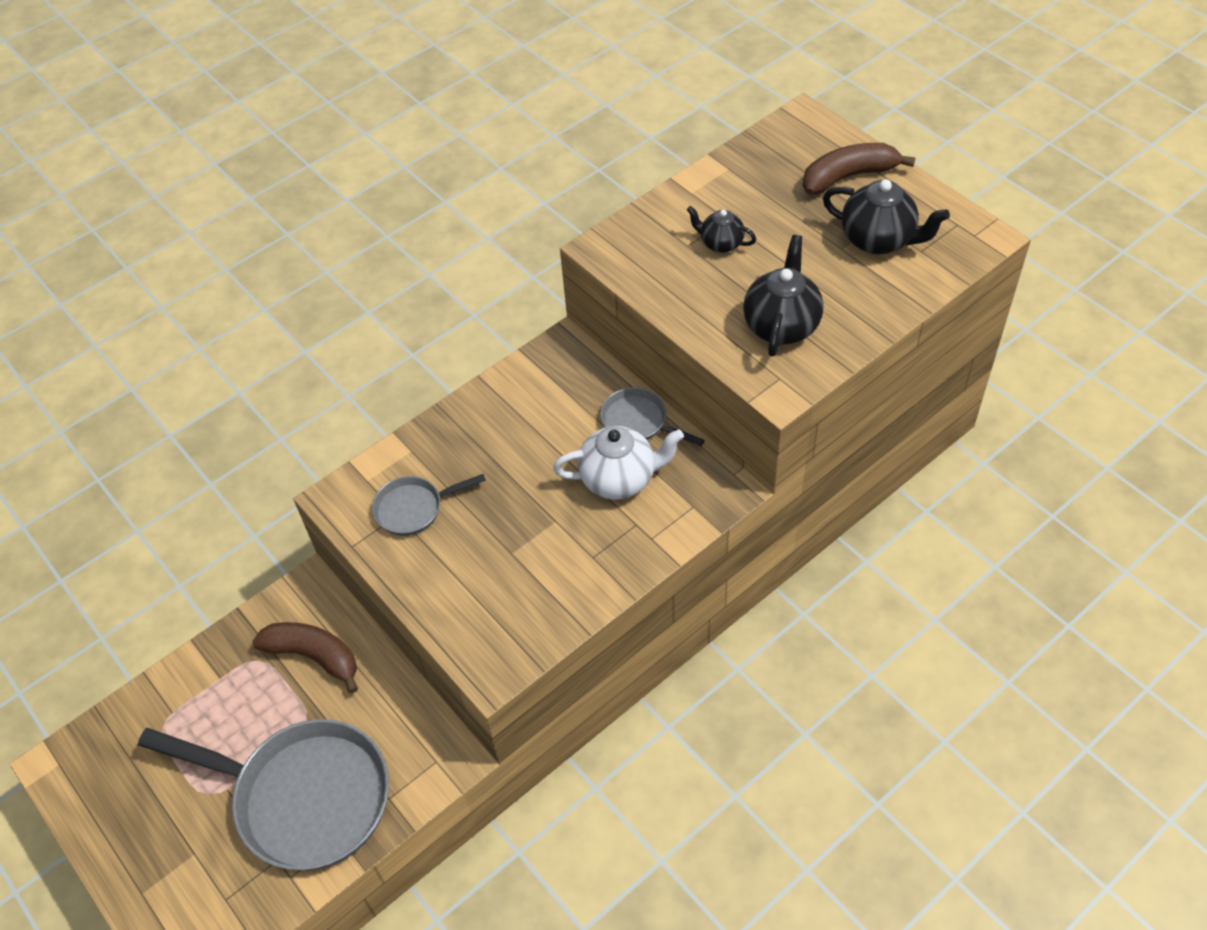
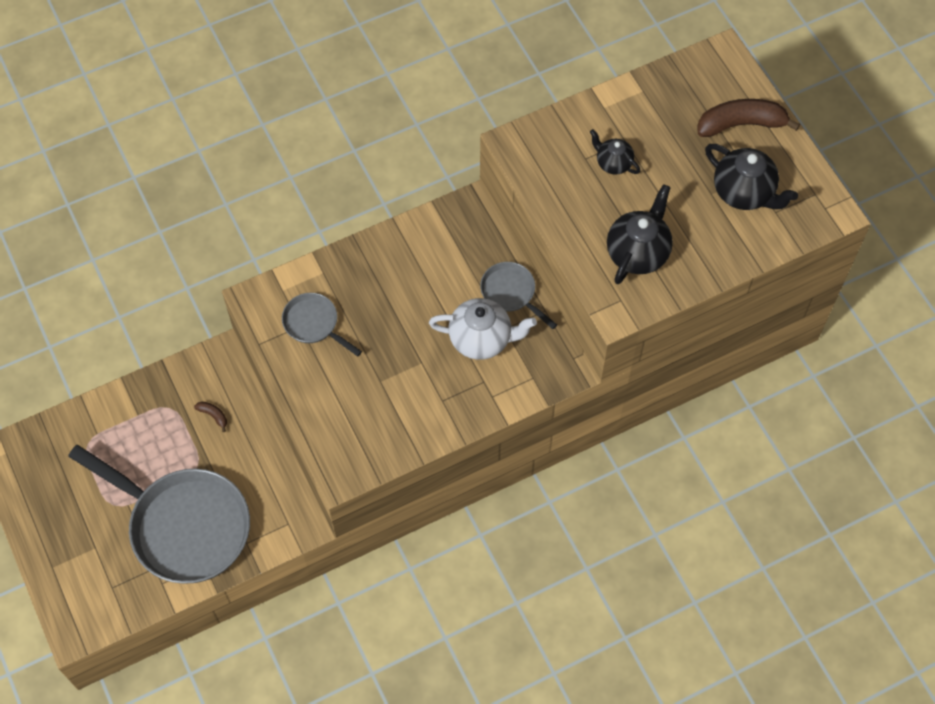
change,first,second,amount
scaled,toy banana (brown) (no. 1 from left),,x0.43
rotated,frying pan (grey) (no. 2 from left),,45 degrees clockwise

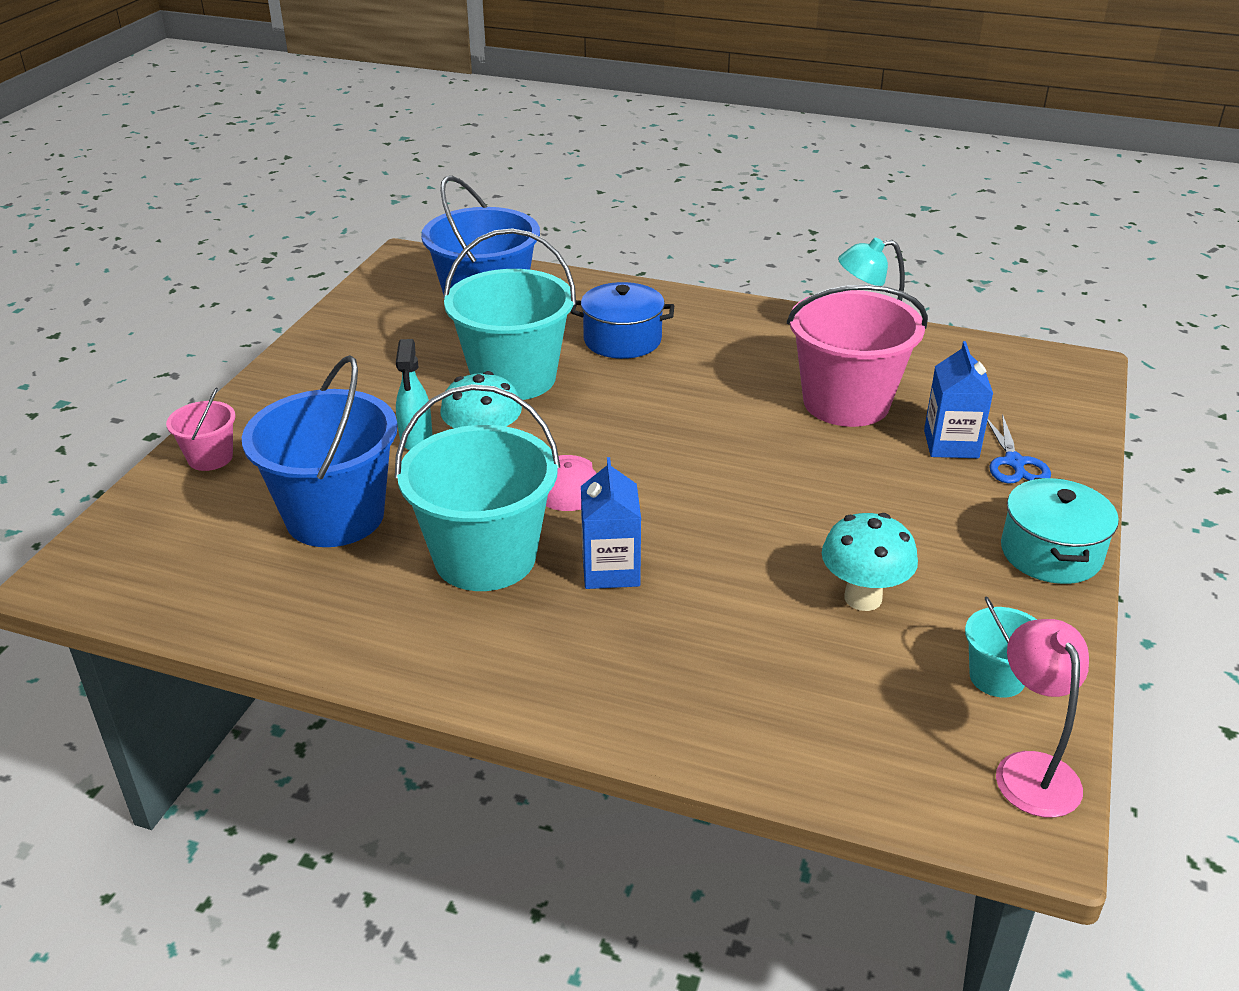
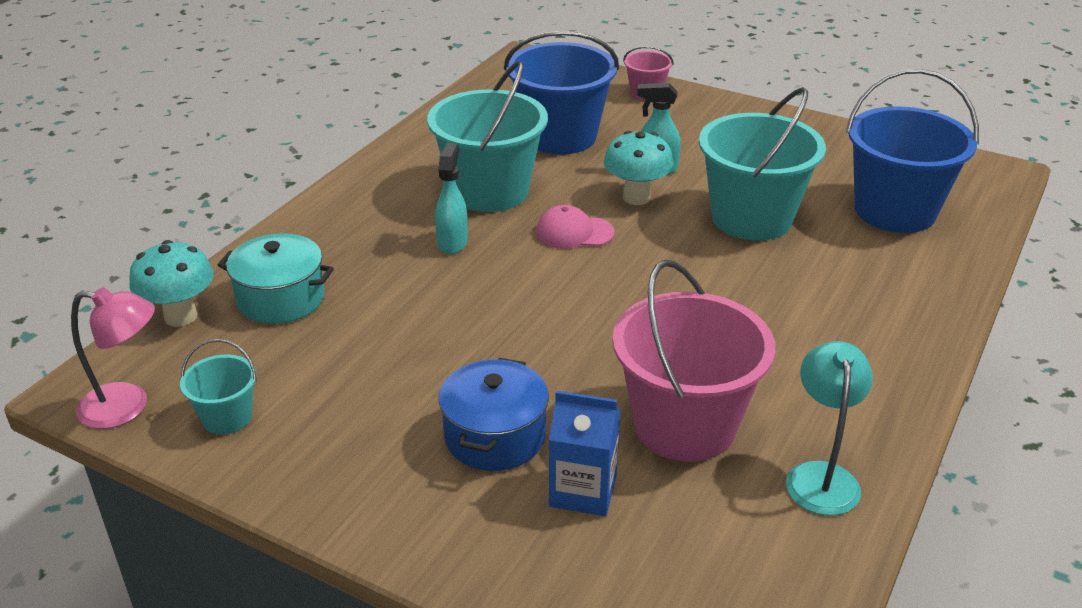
change,first,second,amount
shifted,cooking pot (blue),,
swapped,carton (blue) (no. 1 from left),sprayer (turquoise) (no. 1 from left),
shifted,mushroom (turquoise) (no. 2 from left in the first image),mushroom (turquoise) (no. 1 from left),
gone,scissors (blue),,
shifted,cooking pot (turquoise),,

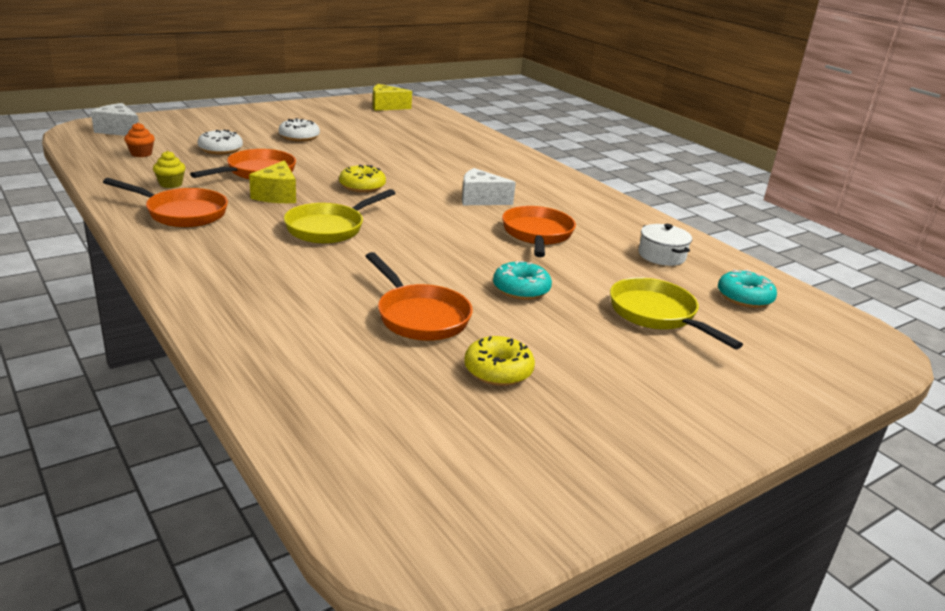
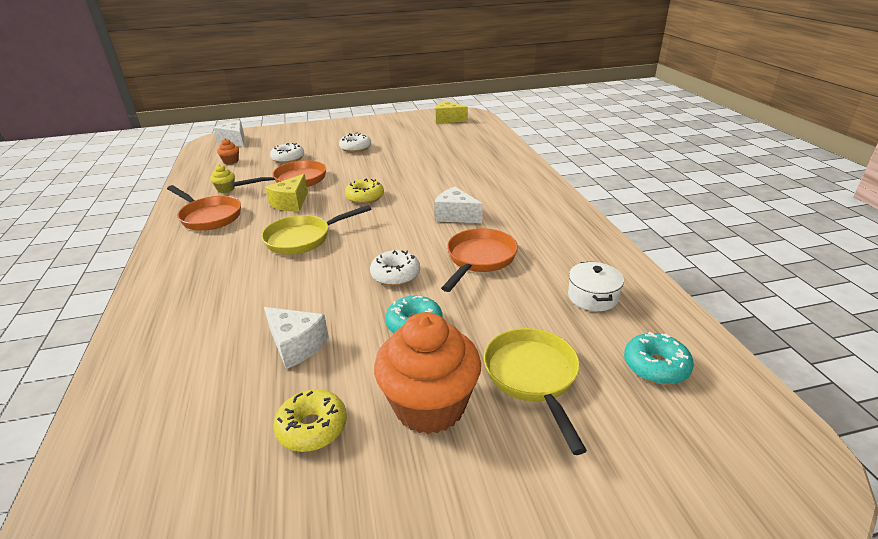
change,first,second,amount
swapped,frying pan (orange-coloured) (no. 3 from left),cheese (white) (no. 2 from left),
new,,doughnut (white) (no. 3 from left),
new,,muffin (orange-coloured) (no. 2 from left),

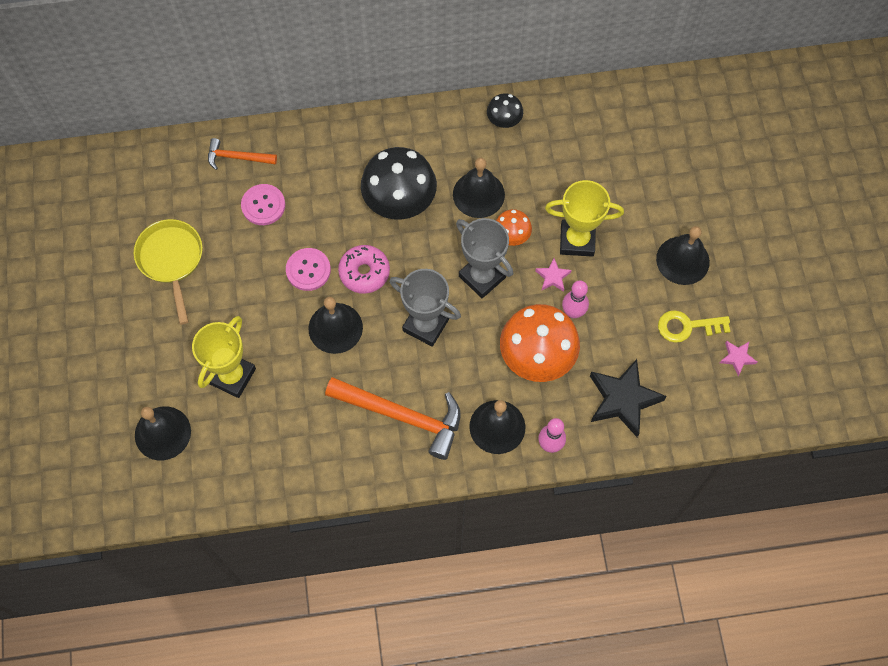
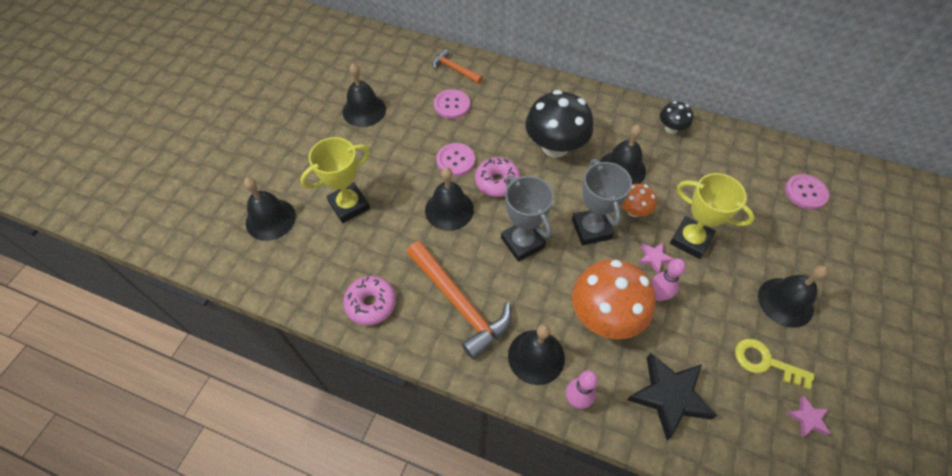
change,first,second,amount
swapped,frying pan (yellow),hand bell (jet-black) (no. 2 from left),
new,,doughnut (rose-pink) (no. 1 from left),
new,,shirt button (rose-pink) (no. 3 from left),

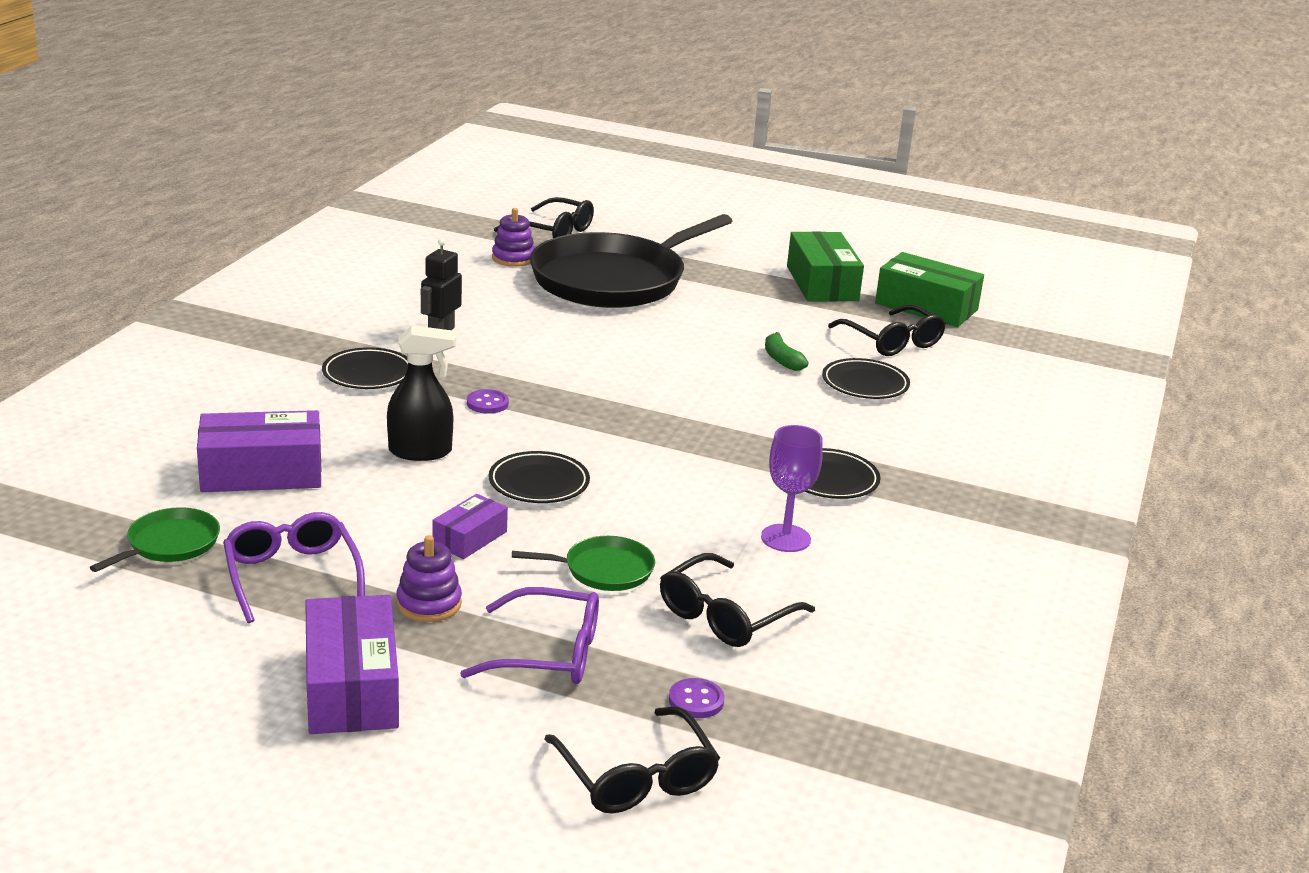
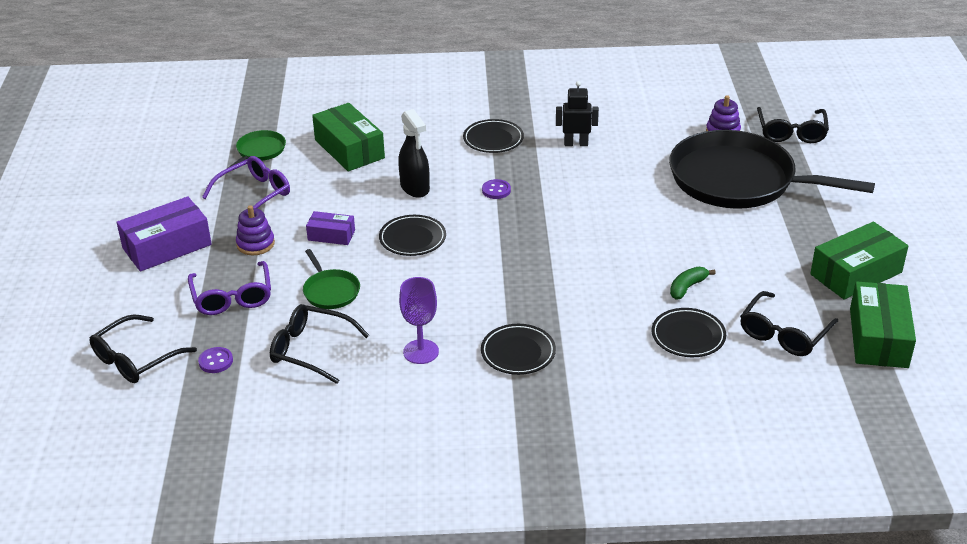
change,first,second,amount
rotated,frying pan (green) (no. 1 from left),,75 degrees counterclockwise
repainted,package (royal purple) (no. 1 from left),package (green) (no. 1 from left),

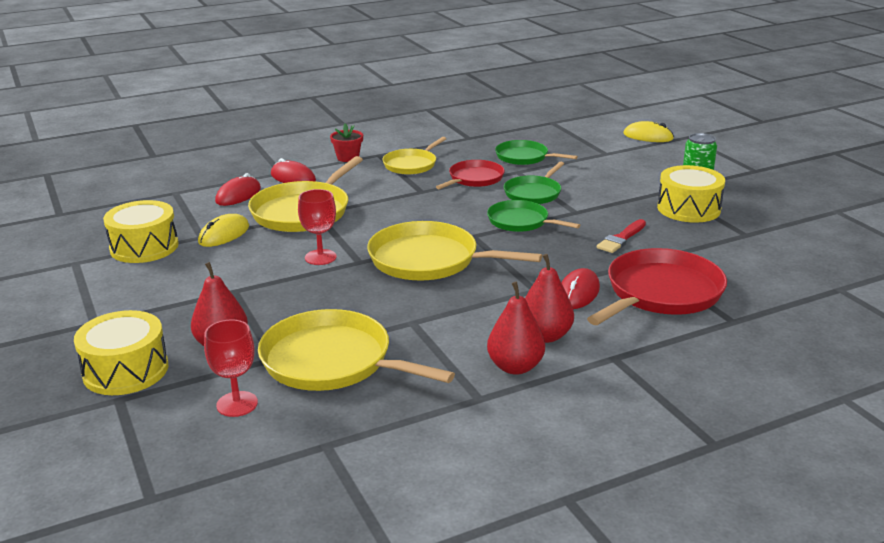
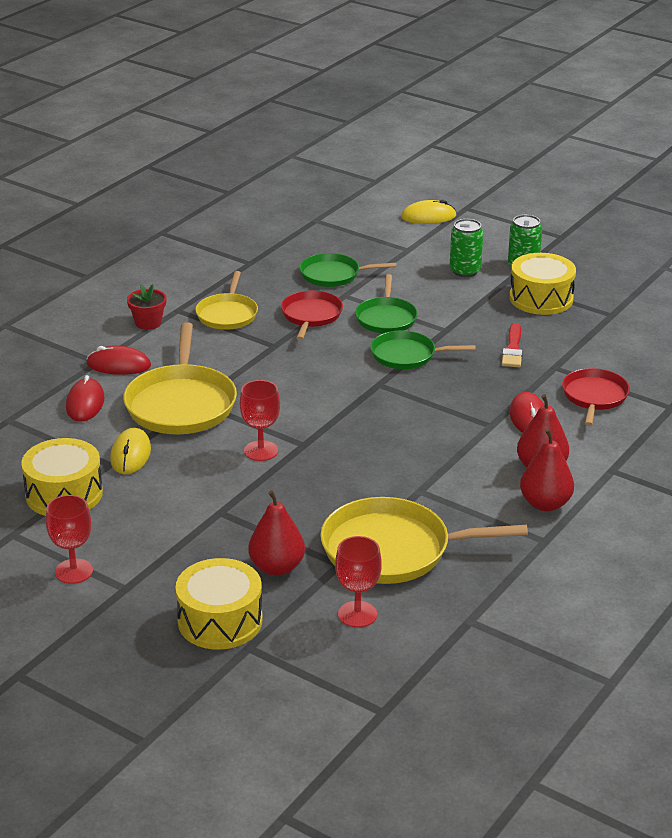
change,first,second,amount
gone,frying pan (yellow) (no. 4 from left),,
scaled,frying pan (red) (no. 2 from left),,x0.60
new,,goblet (red) (no. 1 from left),
new,,can (green) (no. 1 from left),

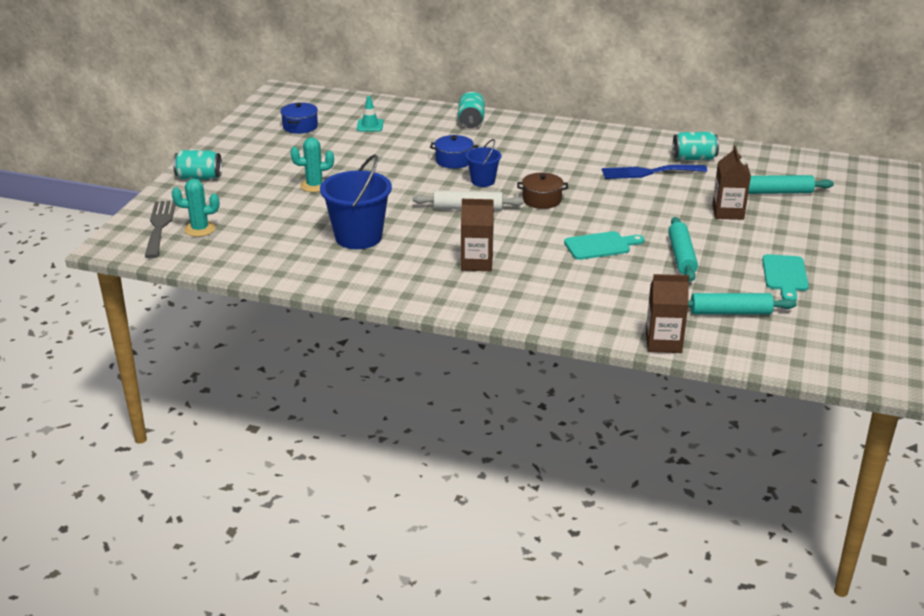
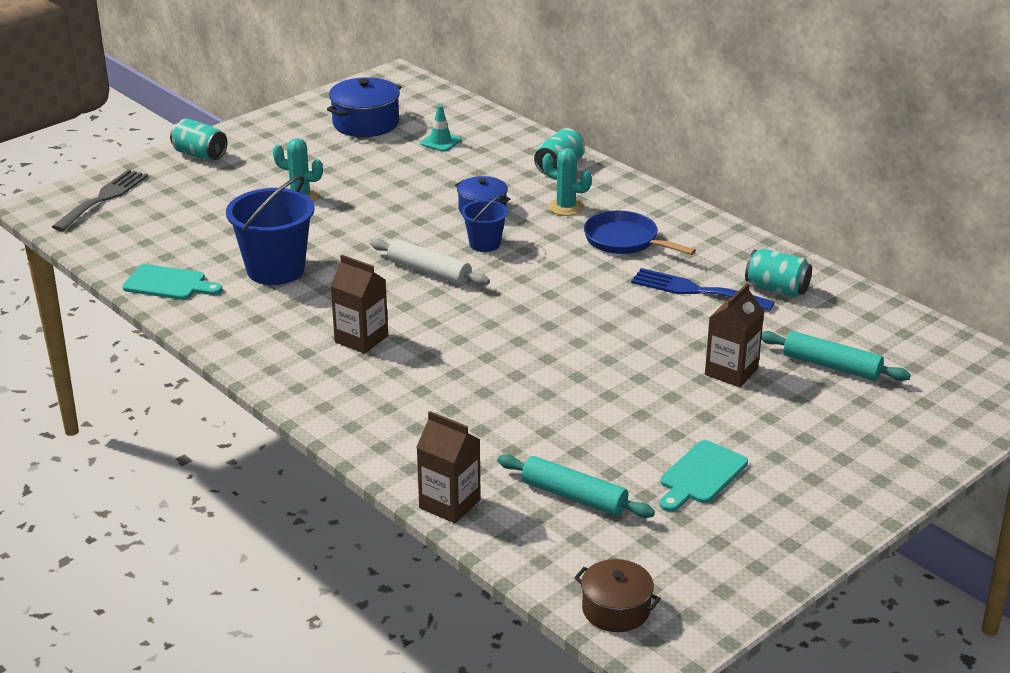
change,first,second,amount
shifted,cactus (turquoise) (no. 1 from left in the first image),cactus (turquoise) (no. 2 from left),
scaled,cooking pot (blue) (no. 1 from left),,x1.53
shifted,cooking pot (brown),,
shifted,cutting board (turquoise) (no. 1 from left),,
gone,rolling pin (turquoise) (no. 1 from left),,
new,,frying pan (blue),

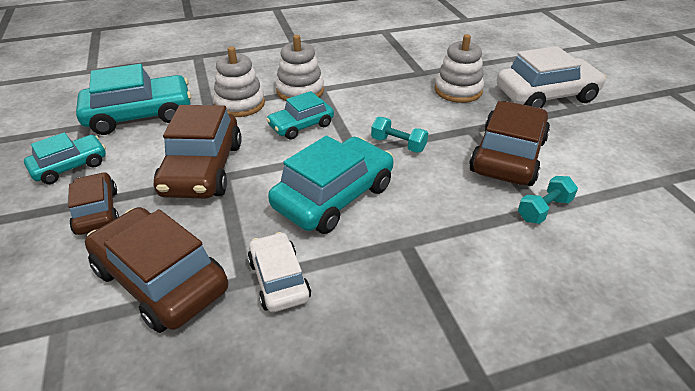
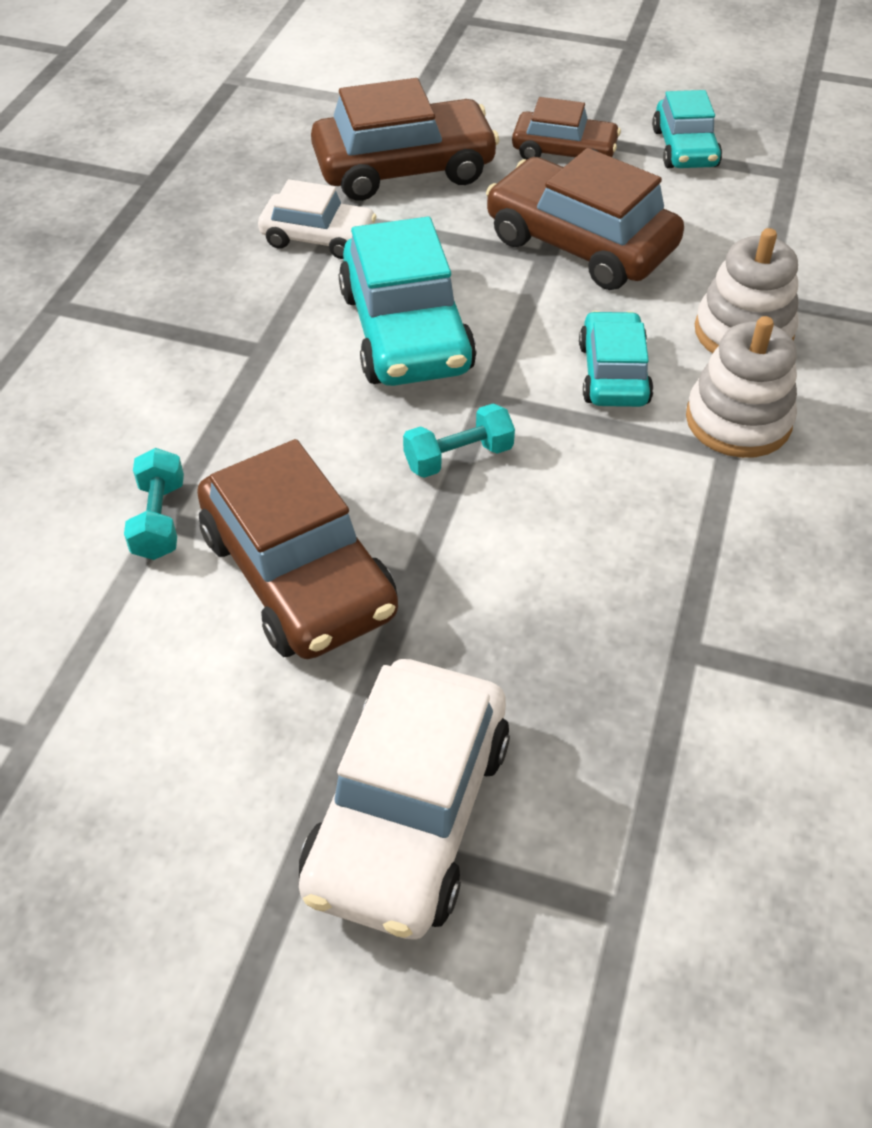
change,first,second,amount
gone,automobile (turquoise) (no. 2 from left),,
gone,stacking rings (white) (no. 3 from left),,

